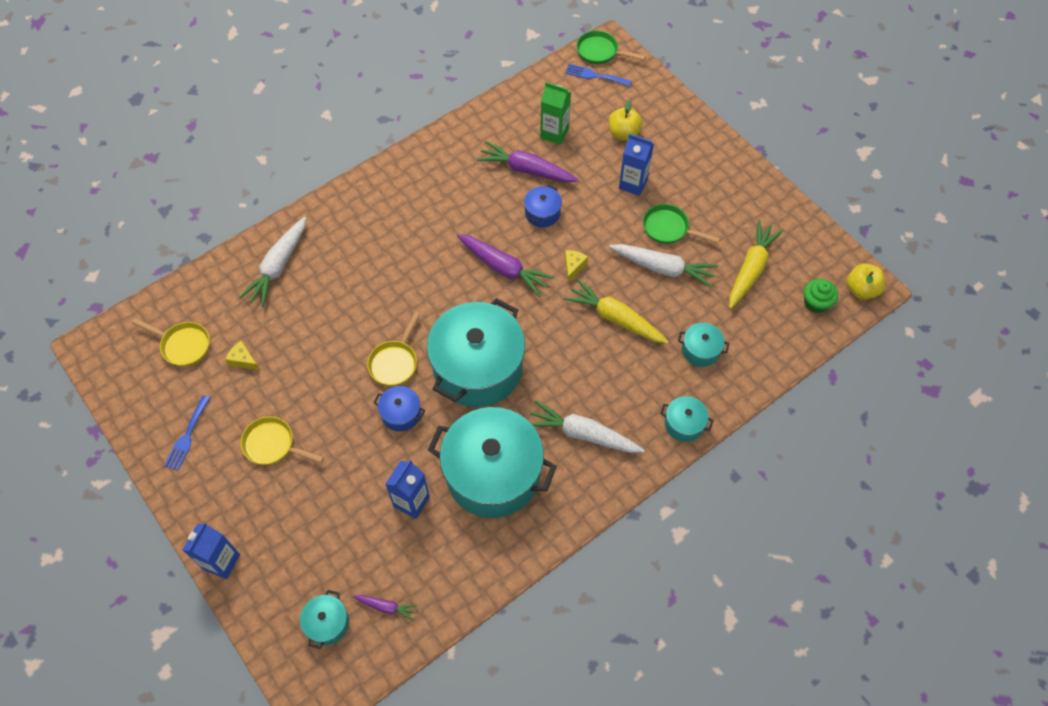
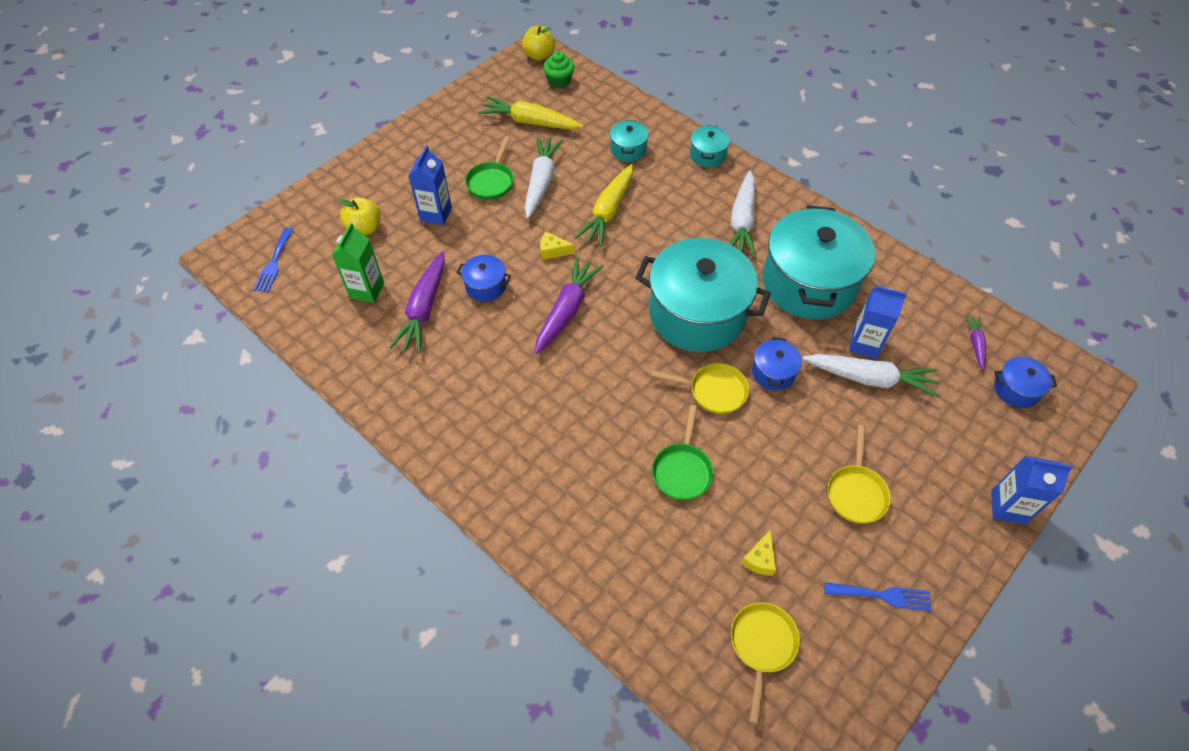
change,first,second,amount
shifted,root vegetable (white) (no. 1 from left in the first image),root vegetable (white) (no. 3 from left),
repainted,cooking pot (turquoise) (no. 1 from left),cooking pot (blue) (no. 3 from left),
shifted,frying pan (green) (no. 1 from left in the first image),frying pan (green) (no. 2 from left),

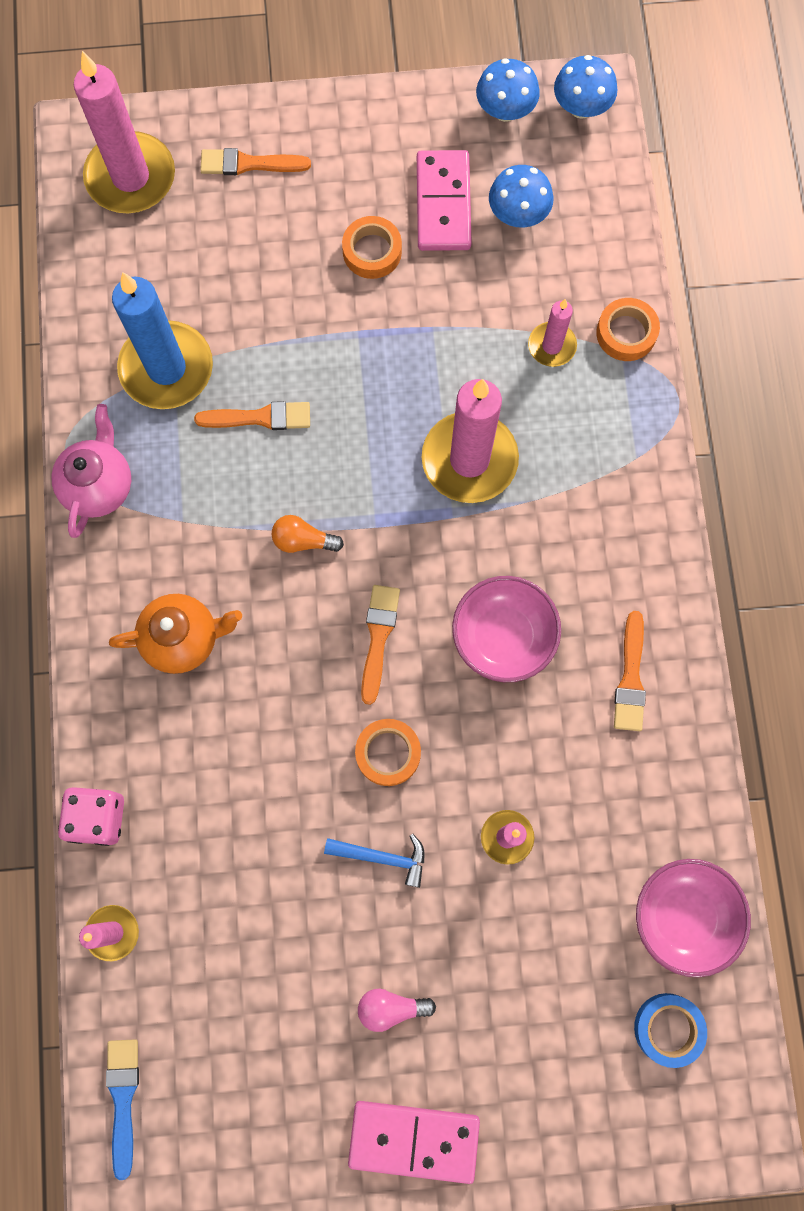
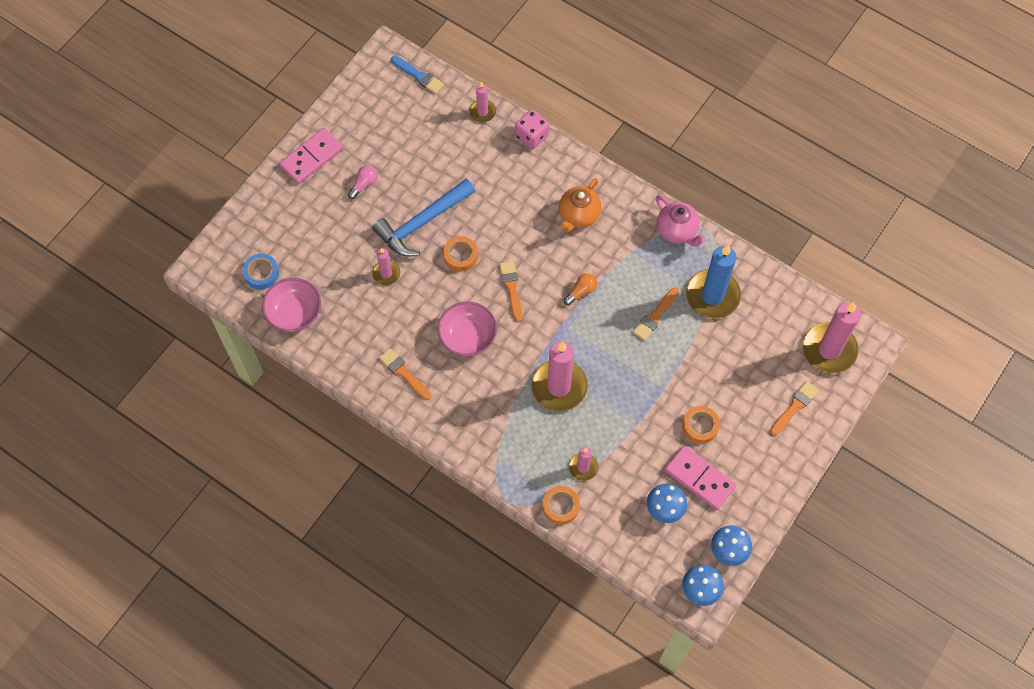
change,first,second,amount
scaled,hammer (blue),,x2.06
rotated,brush (orange-coloured) (no. 3 from left in the first image),brush (orange-coloured) (no. 2 from left),150 degrees counterclockwise

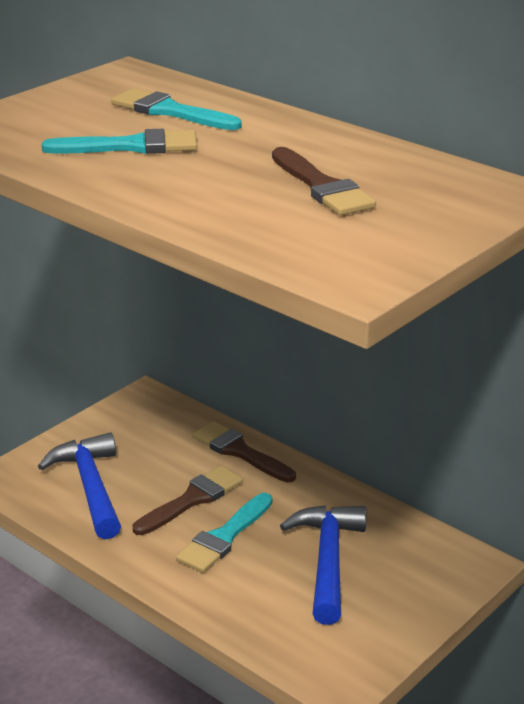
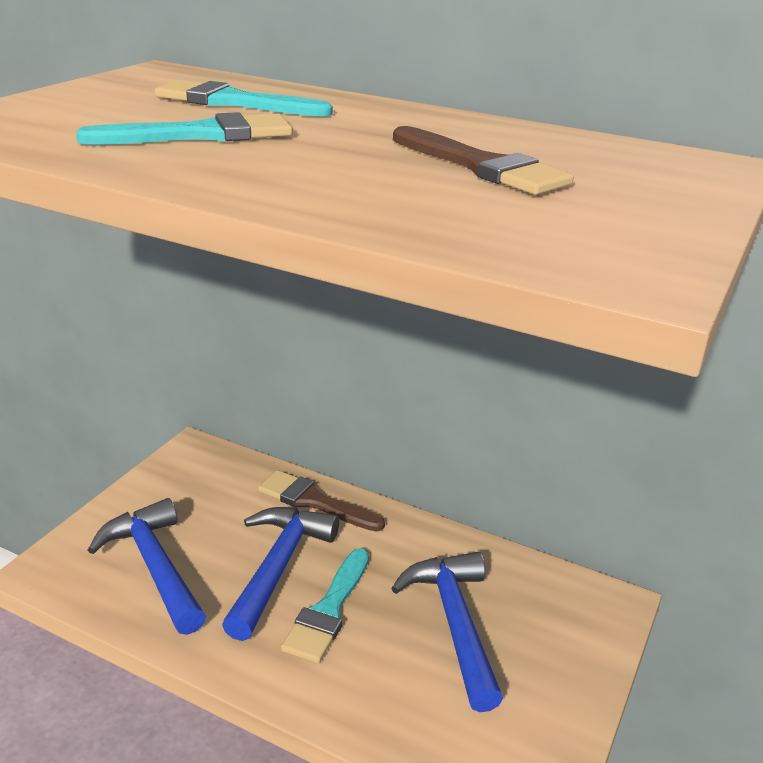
change,first,second,amount
swapped,brush (brown) (no. 1 from left),hammer (blue) (no. 2 from left),

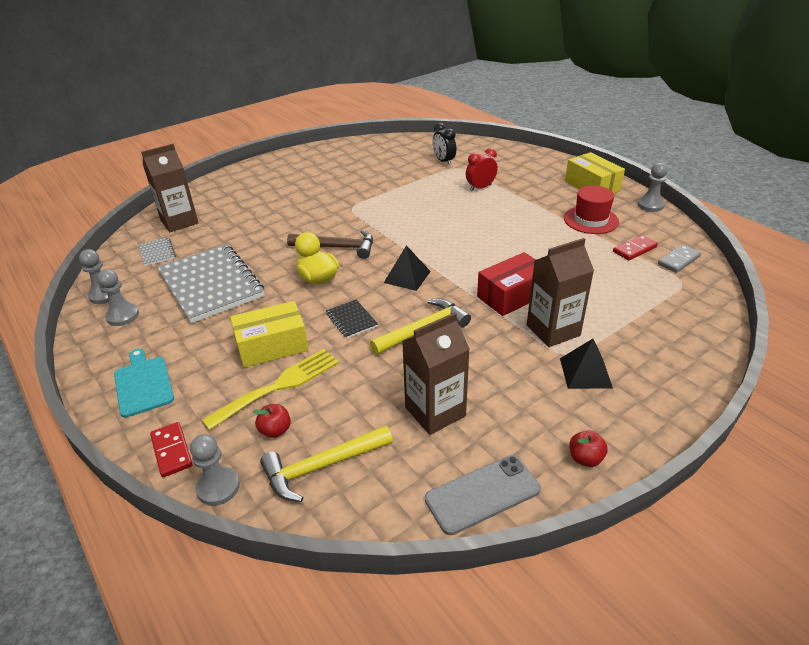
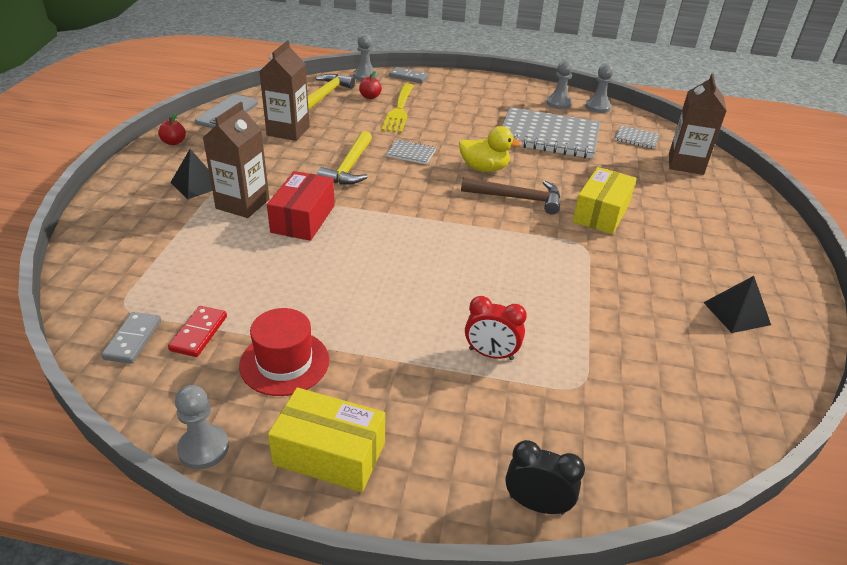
change,first,second,amount
gone,cutting board (turquoise),,
repainted,domino (red) (no. 1 from left),domino (grey) (no. 2 from left),
shifted,package (yellow) (no. 1 from left in the first image),package (yellow) (no. 2 from left),
rotated,hammer (brown),,135 degrees counterclockwise
repainted,notepad (jet-black),notepad (grey) (no. 1 from left),
shifted,pyramid (jet-black) (no. 1 from left in the first image),pyramid (jet-black) (no. 2 from left),
shifted,clock (jet-black),,
rotated,clock (red),,90 degrees clockwise

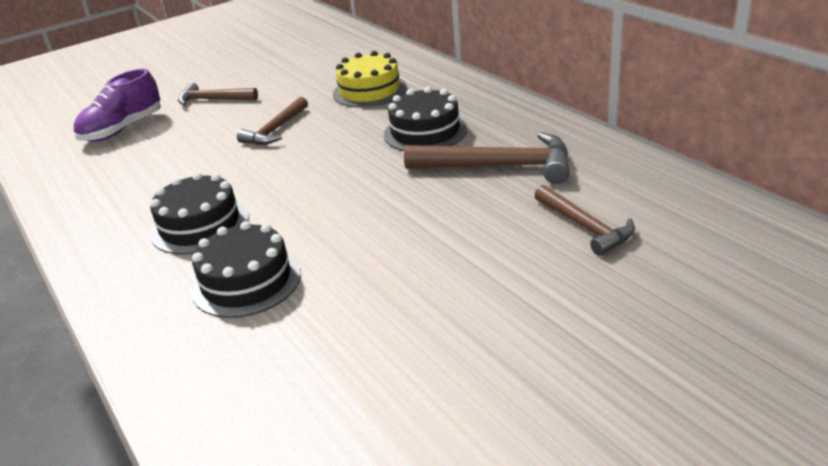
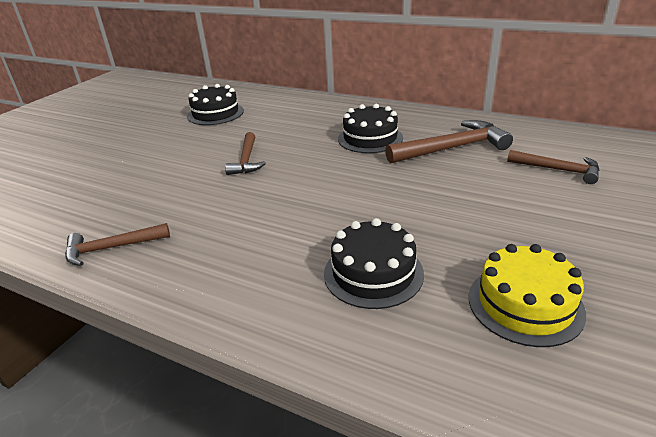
change,first,second,amount
gone,shoe (royal purple),,
shifted,cake (jet-black) (no. 1 from left),,
shifted,hammer (brown) (no. 1 from left),,
shifted,cake (yellow),,

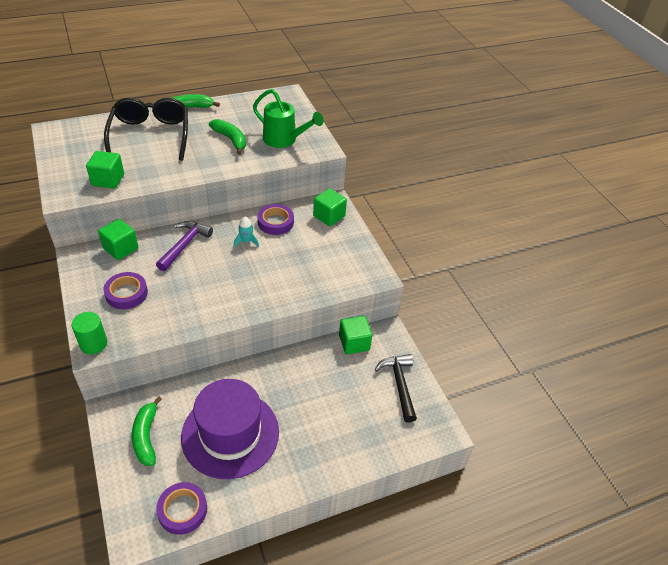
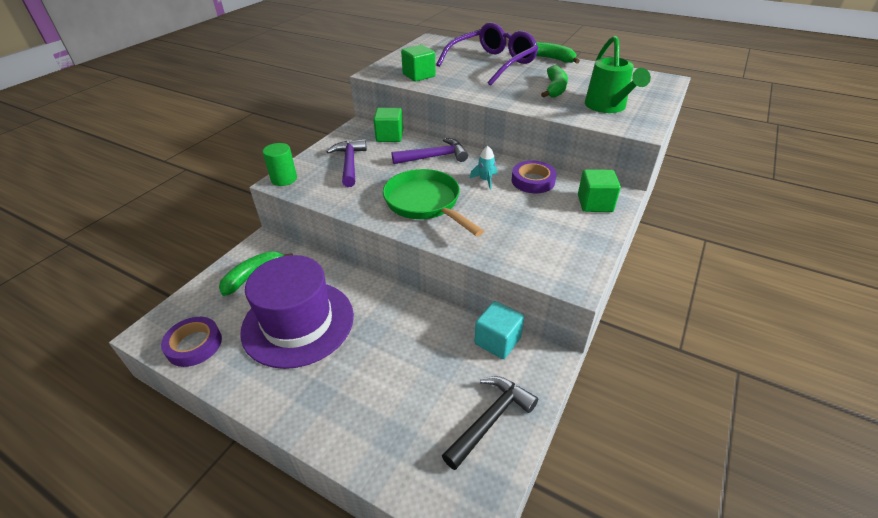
change,first,second,amount
swapped,roll of tape (royal purple) (no. 1 from left),hammer (royal purple) (no. 1 from left),
repainted,eyeglasses (jet-black),eyeglasses (royal purple),
repainted,solid cube (green) (no. 4 from left),solid cube (turquoise),
new,,frying pan (green),

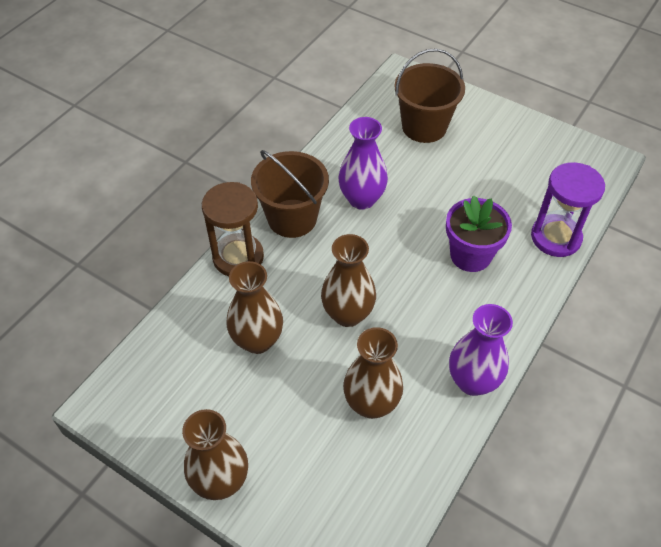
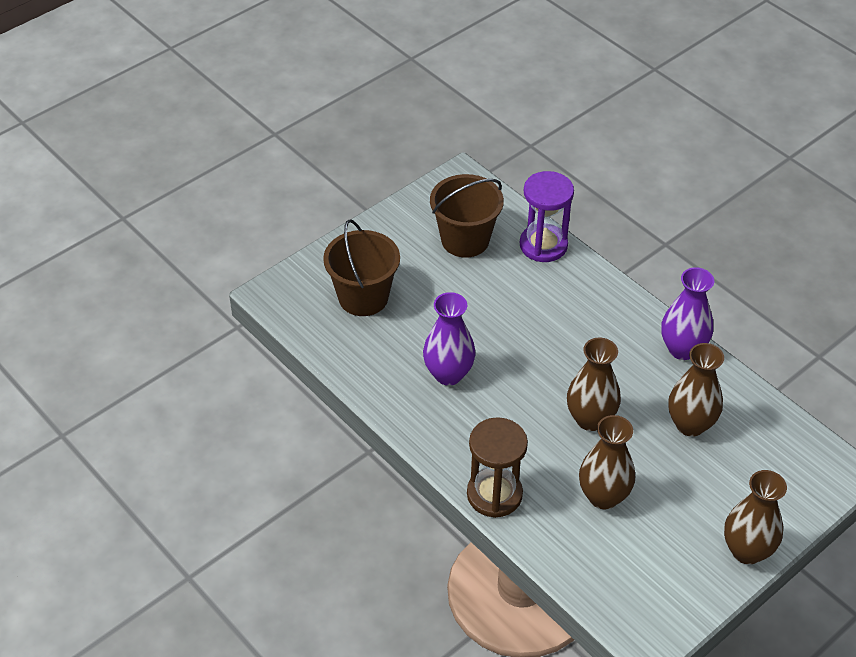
change,first,second,amount
shifted,sand bucket (brown) (no. 1 from left in the first image),sand bucket (brown) (no. 2 from left),
gone,plant pot (royal purple),,

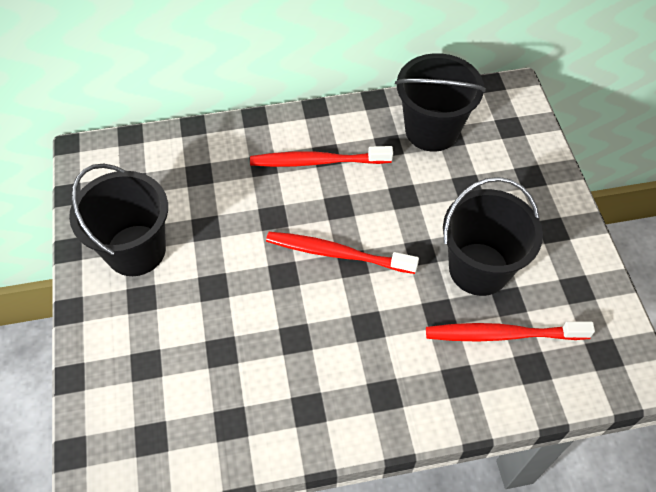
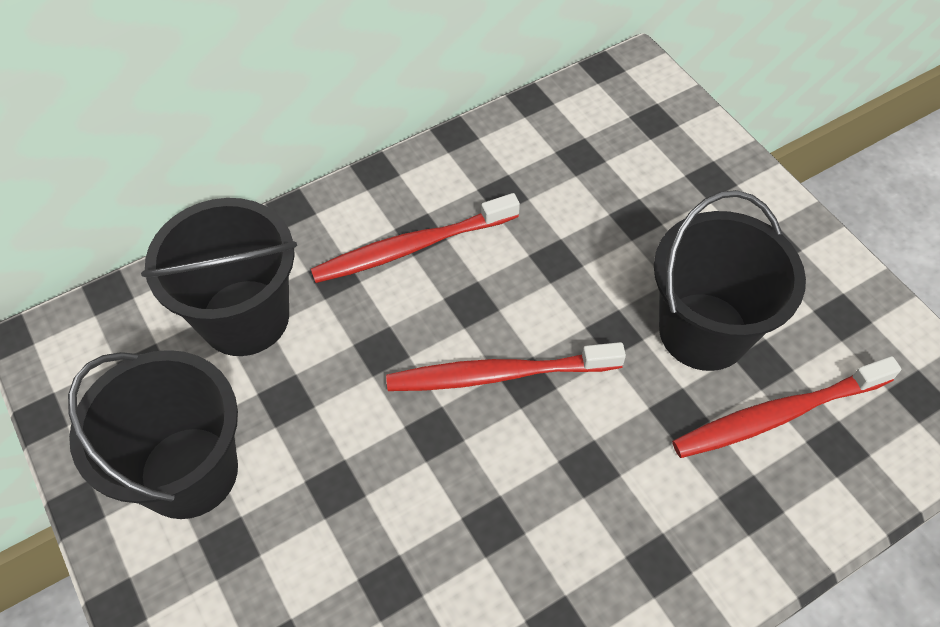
change,first,second,amount
shifted,sand bucket (jet-black) (no. 2 from left),,

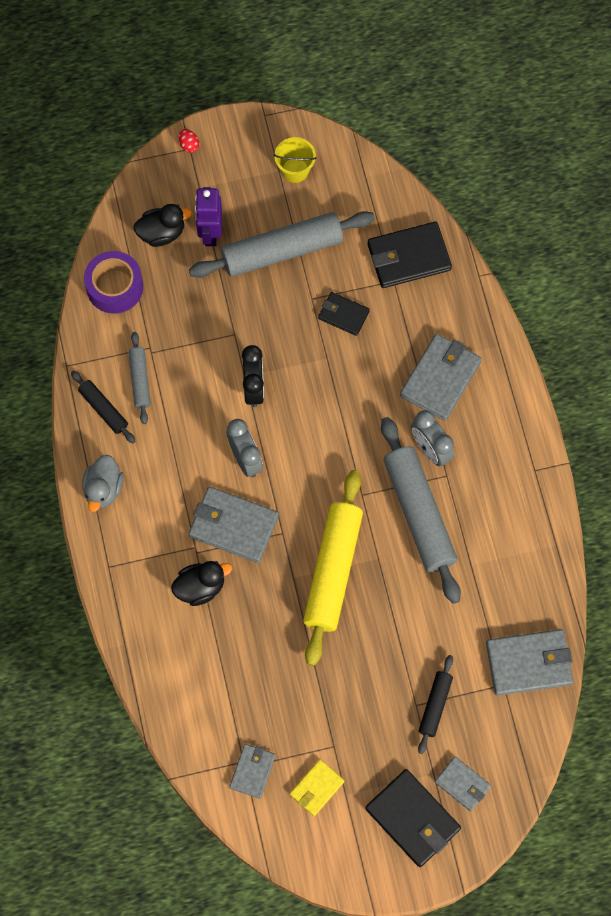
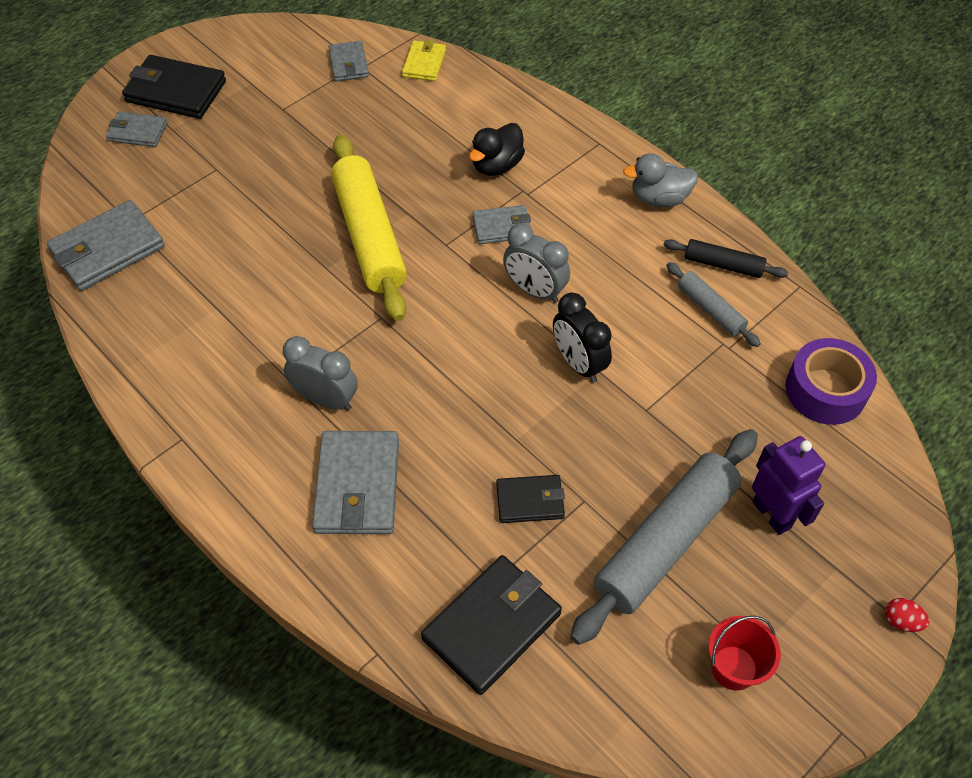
change,first,second,amount
rotated,duck (grey),,75 degrees counterclockwise
gone,duck (jet-black) (no. 1 from left),,
scaled,wallet (grey) (no. 1 from left in the first image),wallet (grey) (no. 5 from left),x0.58
repainted,sand bucket (yellow),sand bucket (red),
shifted,wallet (yellow),,
gone,rolling pin (grey) (no. 3 from left),,
gone,rolling pin (jet-black) (no. 2 from left),,

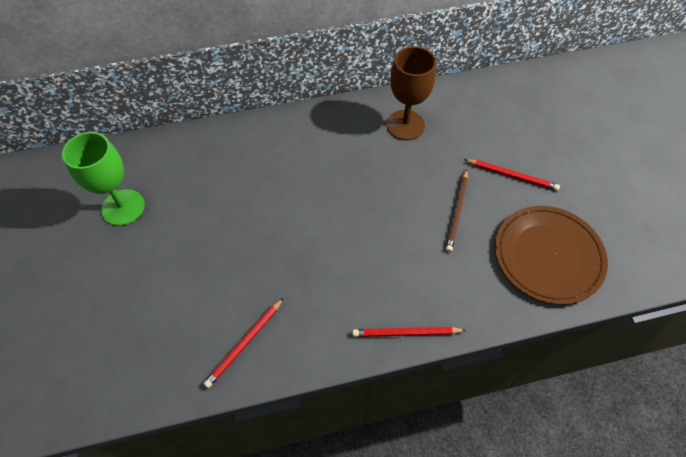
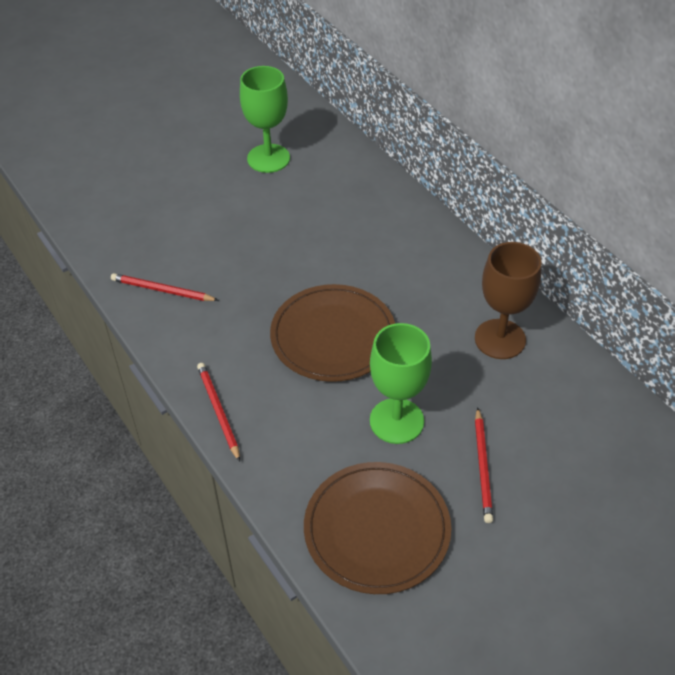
change,first,second,amount
swapped,pencil (brown),goblet (green) (no. 2 from left),
new,,plate (brown) (no. 1 from left),

